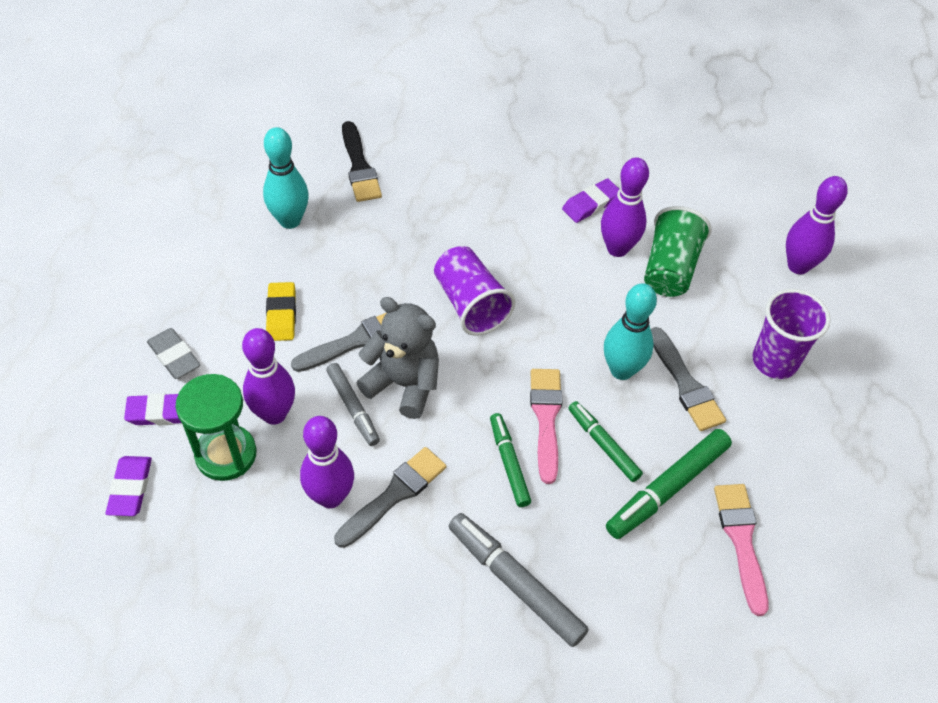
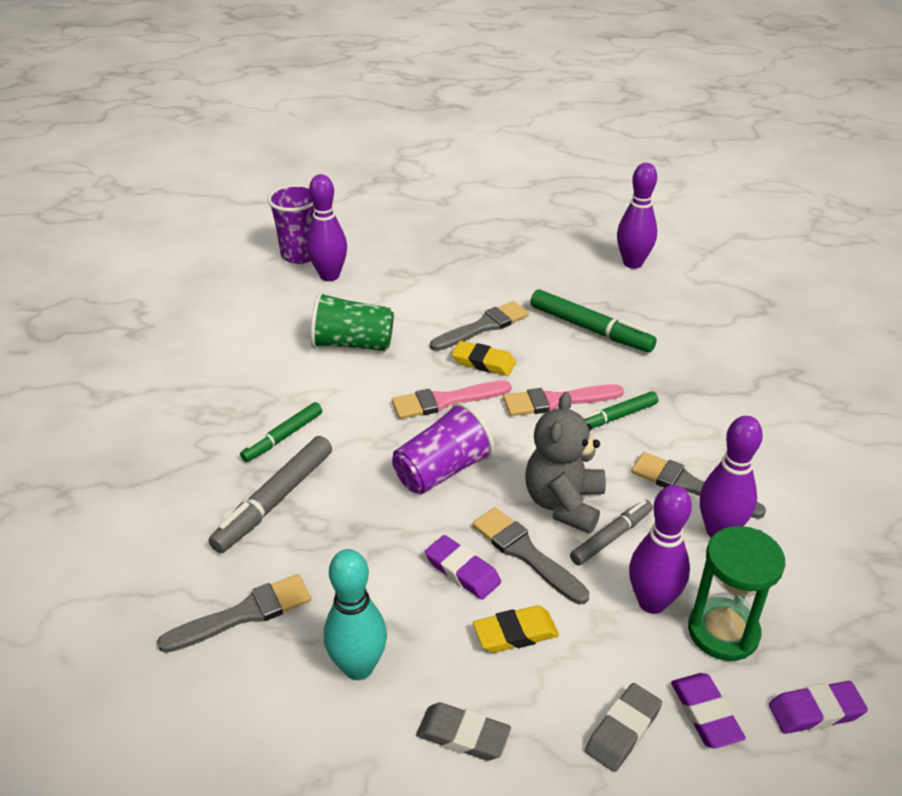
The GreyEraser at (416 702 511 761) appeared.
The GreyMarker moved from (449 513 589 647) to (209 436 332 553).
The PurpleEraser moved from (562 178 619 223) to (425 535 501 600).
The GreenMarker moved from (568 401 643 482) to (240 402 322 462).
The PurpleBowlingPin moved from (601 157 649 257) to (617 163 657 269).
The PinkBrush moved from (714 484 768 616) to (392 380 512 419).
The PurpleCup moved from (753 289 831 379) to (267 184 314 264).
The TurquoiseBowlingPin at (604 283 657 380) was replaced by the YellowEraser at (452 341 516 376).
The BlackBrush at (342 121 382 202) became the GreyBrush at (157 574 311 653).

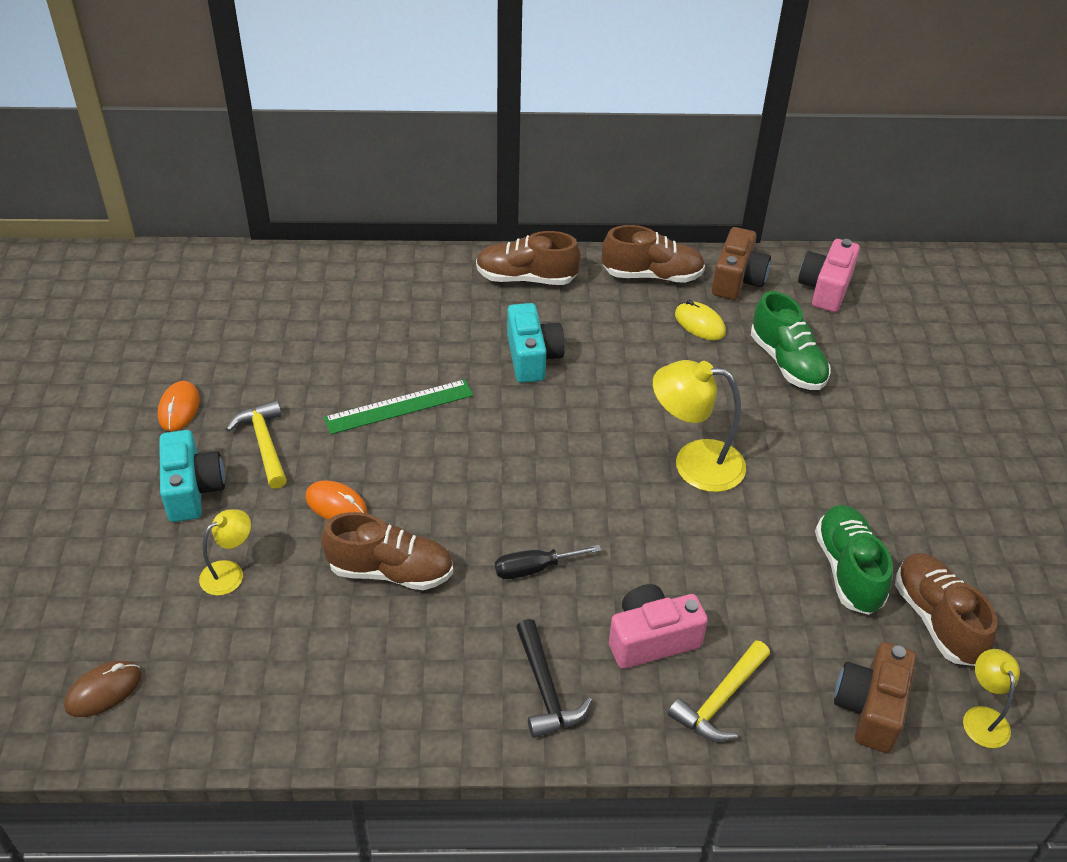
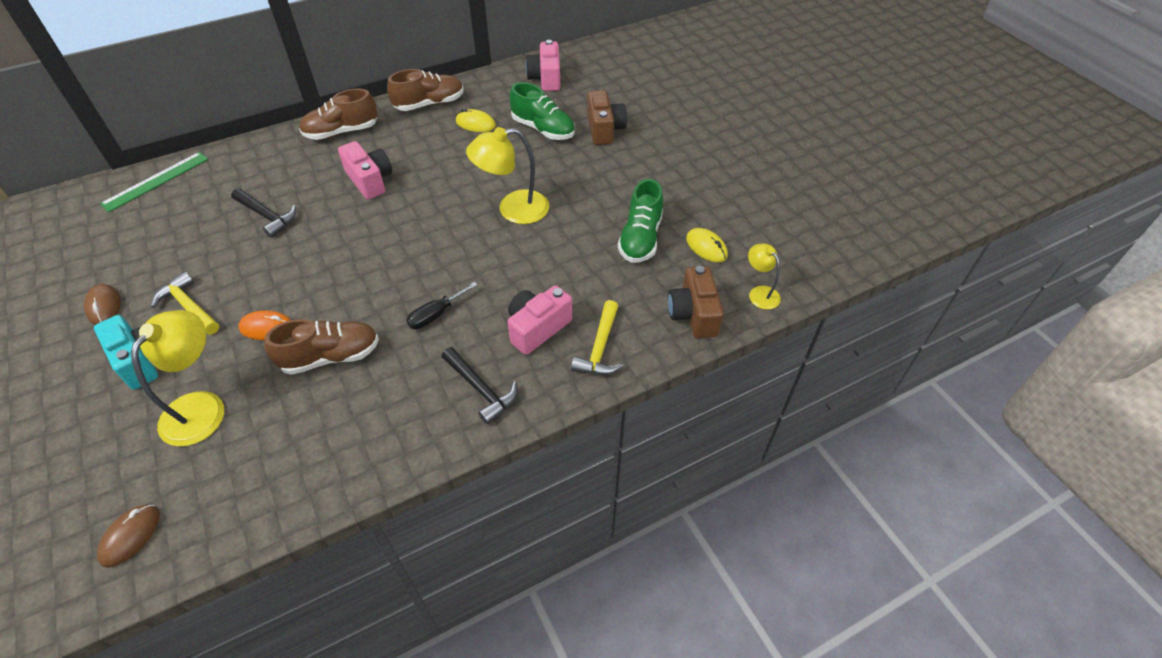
The BlackHammer at (231 188 296 238) appeared.
The GreenRuler moved from (324 379 473 434) to (100 152 208 212).
The BrownCamera moved from (712 227 771 300) to (587 90 627 145).
The BrownShoe at (895 553 997 666) was replaced by the YellowMouse at (686 228 728 262).
The OrangeMouse at (158 381 200 431) became the BrownMouse at (84 284 121 325).
The TurquoiseCamera at (507 303 565 383) became the PinkCamera at (338 141 392 199).
The GreenShoe at (815 505 893 615) turned 135 degrees counterclockwise.
The YellowLamp at (199 509 251 596) changed to 1.78 times the size.

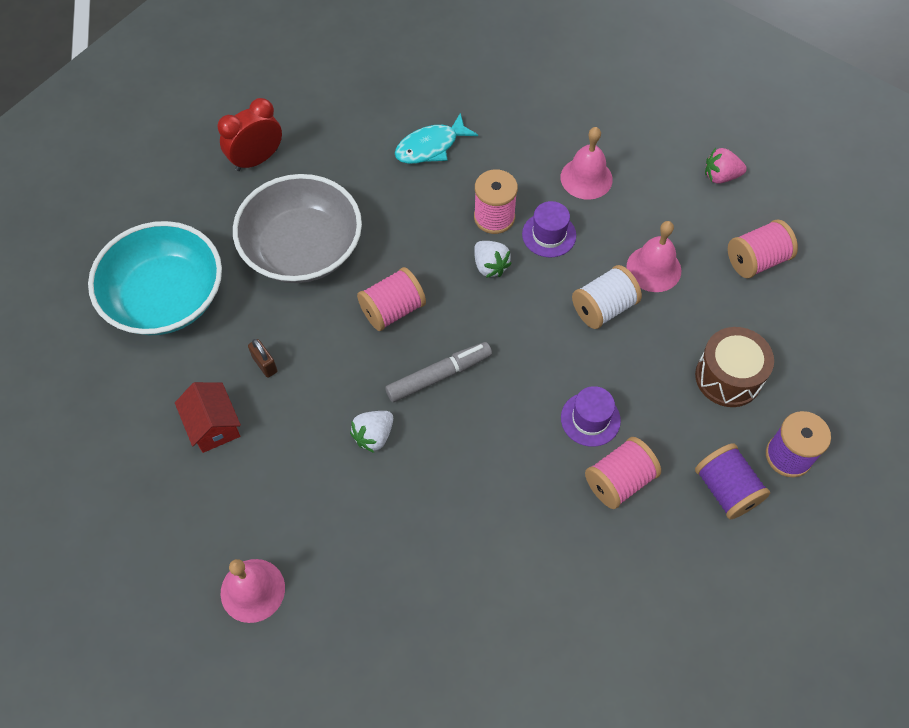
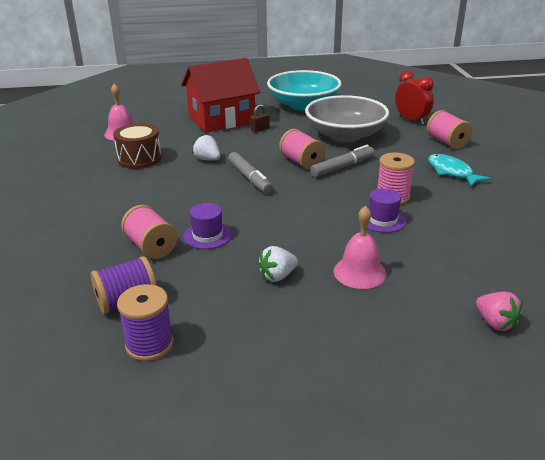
The PinkBell at (561 127 613 200) disappeared.
The WhiteSpool at (572 265 642 329) disappeared.
The GreyMarker at (310 145 374 177) appeared.
The WhiteStrawberry moved from (474 241 512 278) to (258 246 298 282).
The BrownDrum moved from (695 327 774 407) to (113 123 162 169).
The PinkSpool moved from (728 219 798 278) to (427 110 472 149).
The PinkStrawberry at (705 148 747 184) turned 150 degrees clockwise.
The RedHouse at (175 382 241 453) changed to 2.04 times the size.

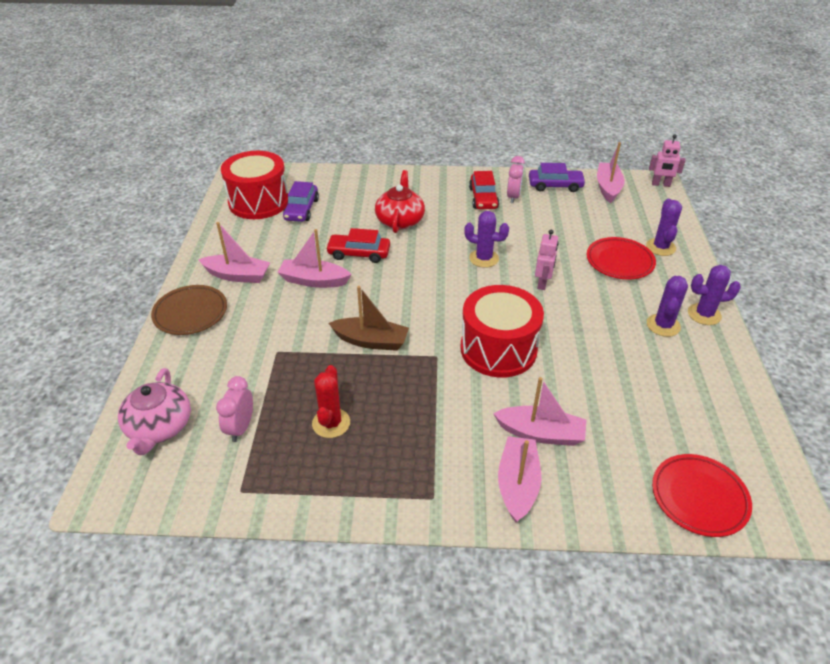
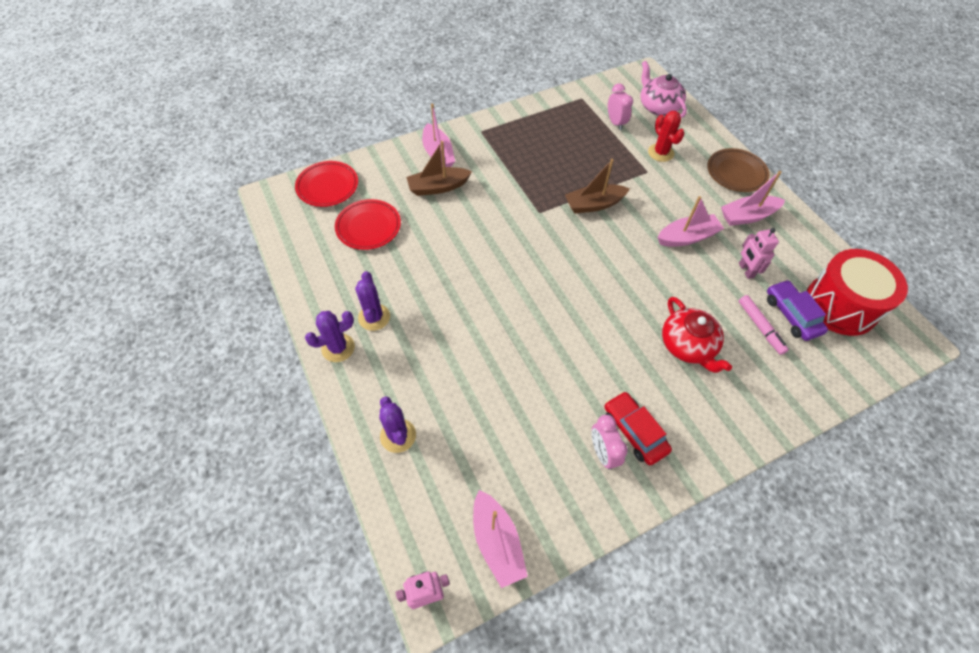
The RedCar at (326 228 390 263) disappeared.
The RedDrum at (460 285 544 378) disappeared.
The PurpleCactus at (464 211 509 268) disappeared.
The PurpleCar at (529 163 586 192) disappeared.
The PinkMarker at (739 295 789 355) appeared.
The RedCactus moved from (312 365 350 438) to (648 111 685 162).
The PinkRobot moved from (535 229 559 290) to (739 228 779 279).
The RedPlate moved from (587 237 656 280) to (335 199 401 250).
The PinkBoat at (493 377 586 446) became the BrownBoat at (406 141 472 196).

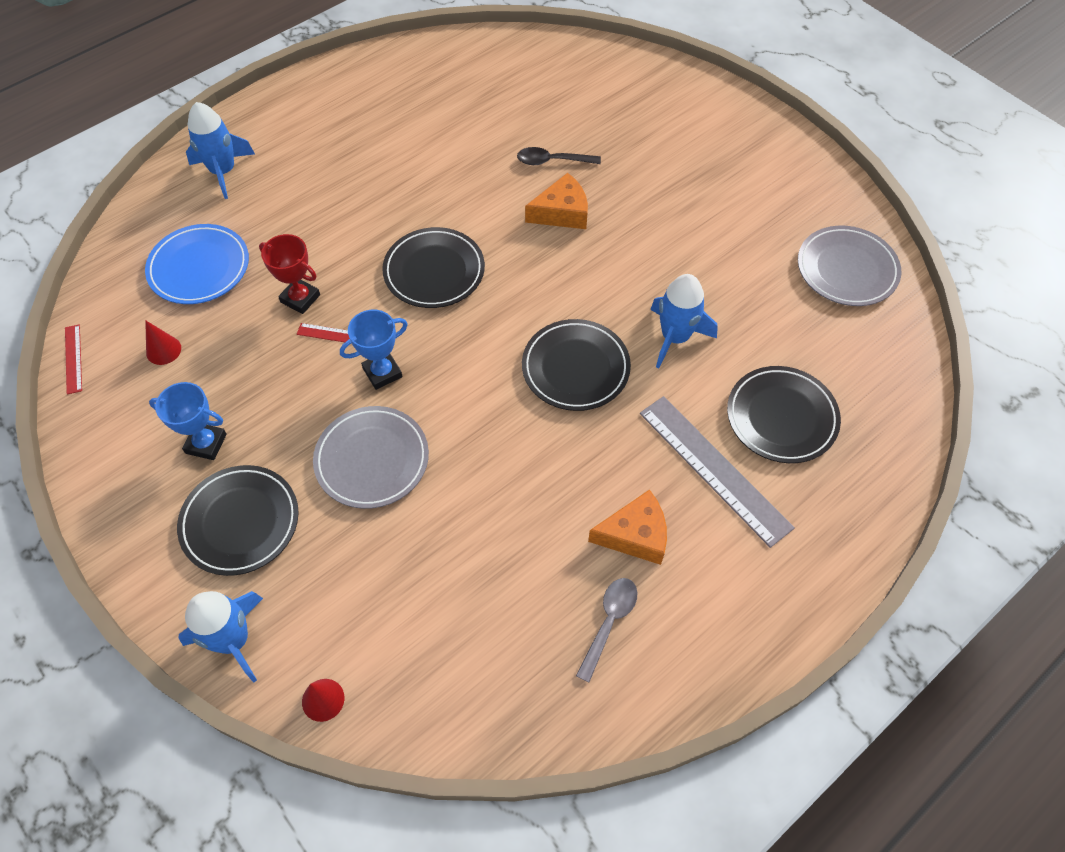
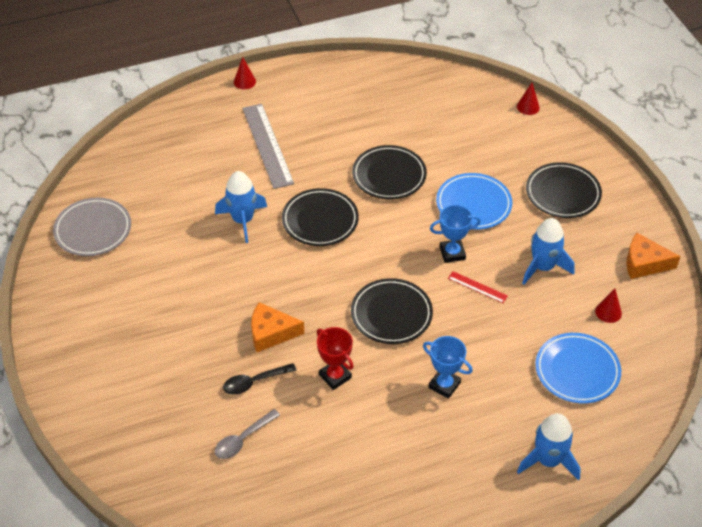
The RedRuler at (65 325 82 394) disappeared.
The RedCone at (234 57 256 89) appeared.
The BlueTrophy moved from (149 382 227 460) to (423 336 473 399).
The BlueRocket moved from (178 591 263 683) to (522 218 575 285).
The RedTrophy moved from (259 234 320 314) to (317 327 354 390).
The GreySpoon moved from (576 578 638 682) to (215 409 280 459).
The OrangeCheese moved from (588 490 667 565) to (626 233 681 279).
The BlackPlate moved from (727 366 841 463) to (352 145 427 199).
The GreyPlate at (313 406 429 509) became the BluePlate at (436 173 513 230).
The BlackSpoon at (517 147 601 165) turned 135 degrees clockwise.

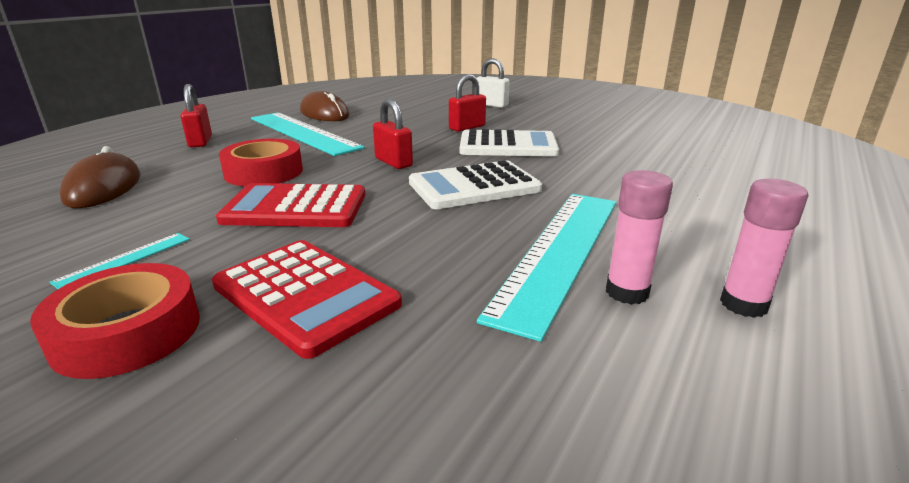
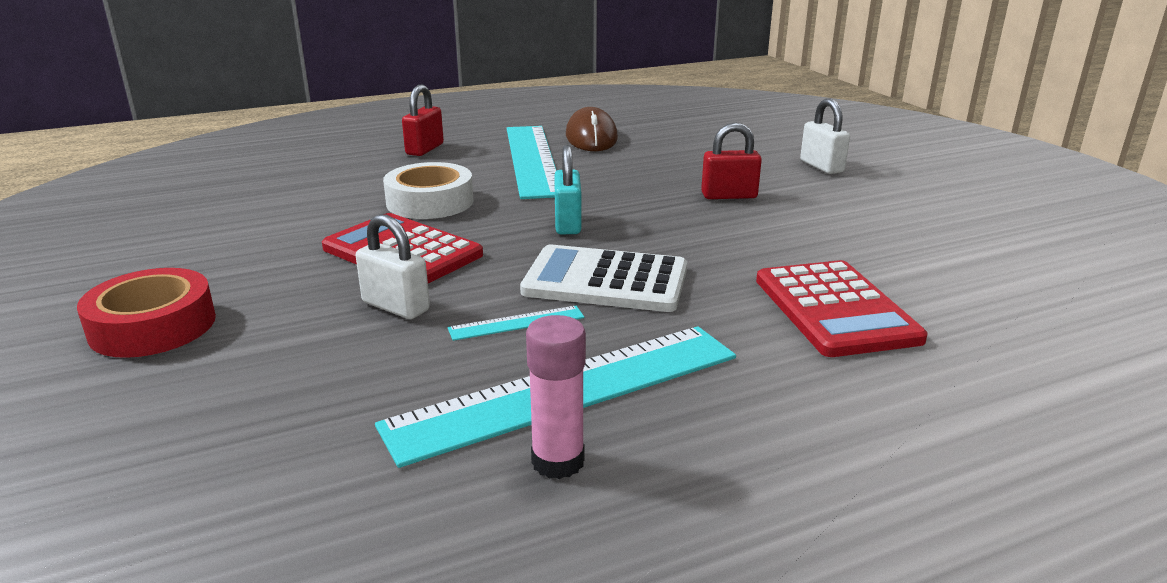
The BrownMouse at (60 146 141 208) disappeared.
The WhiteCalculator at (460 129 559 157) disappeared.
The PinkGlueStick at (720 179 808 318) disappeared.
The WhitePadlock at (356 214 430 319) appeared.
The TurquoiseRuler moved from (50 233 190 289) to (448 306 584 341).
The RedCalculator moved from (212 240 402 359) to (756 260 928 357).
The RedTape at (219 139 303 186) became the WhiteTape at (383 162 474 219).
The RedPadlock at (373 99 413 169) became the TurquoisePadlock at (554 145 581 234).

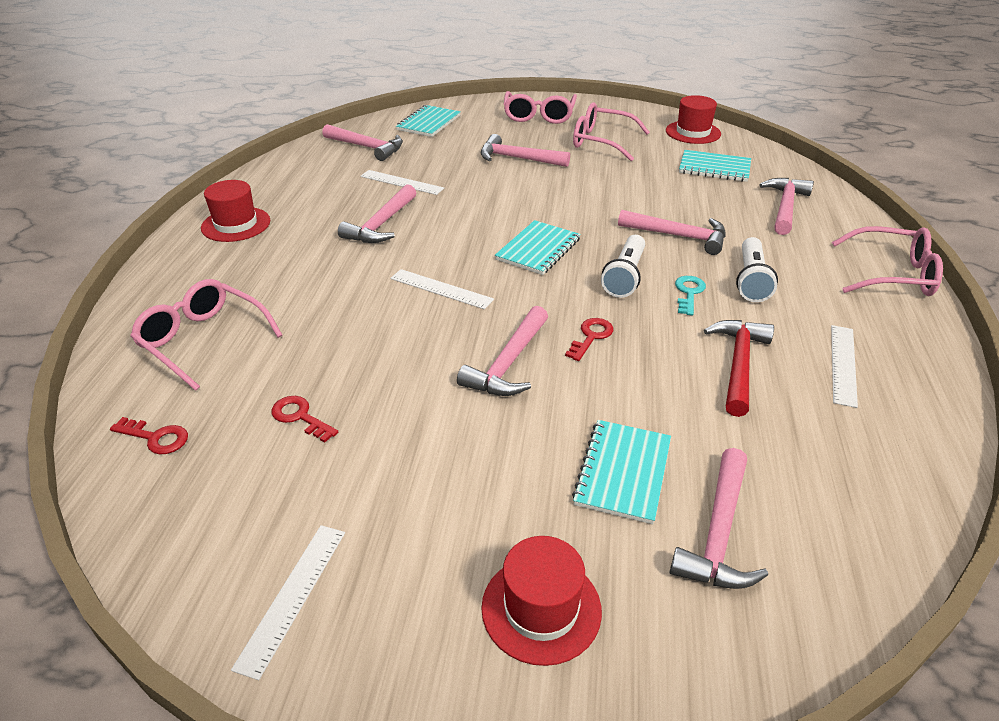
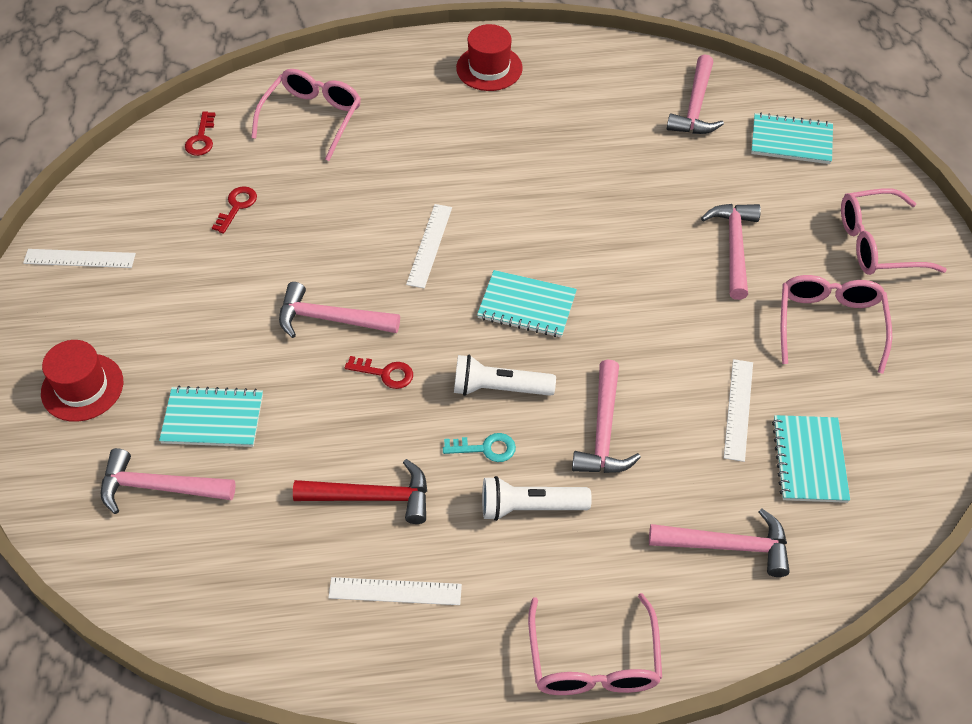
The PinkHammer at (338 184 416 243) disappeared.
The RedHat at (666 95 721 144) disappeared.
The WhiteRuler moved from (361 170 444 195) to (724 359 753 462).

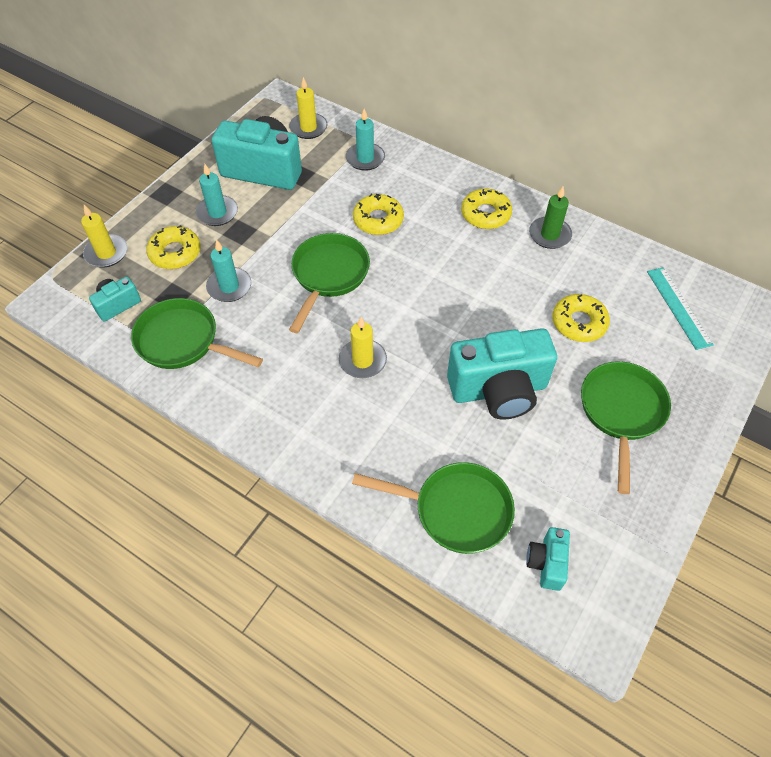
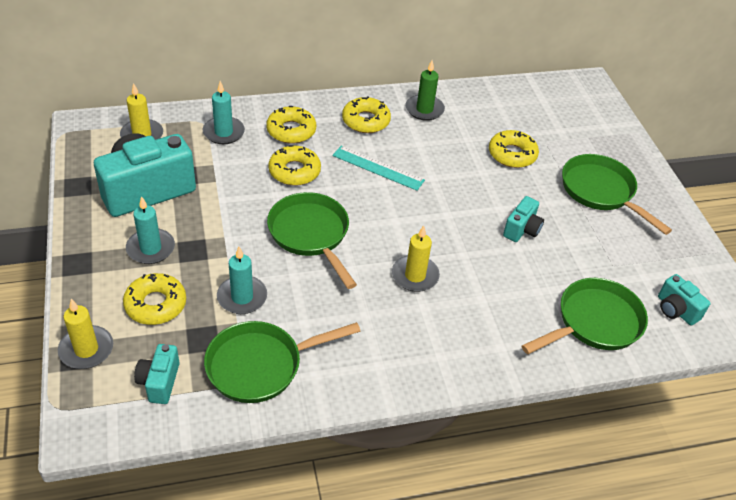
The YellowDonut at (266 106 316 144) appeared.
The TurquoiseRuler moved from (647 267 714 350) to (332 146 425 191).
The TurquoiseCamera at (447 328 557 420) changed to 0.48 times the size.

